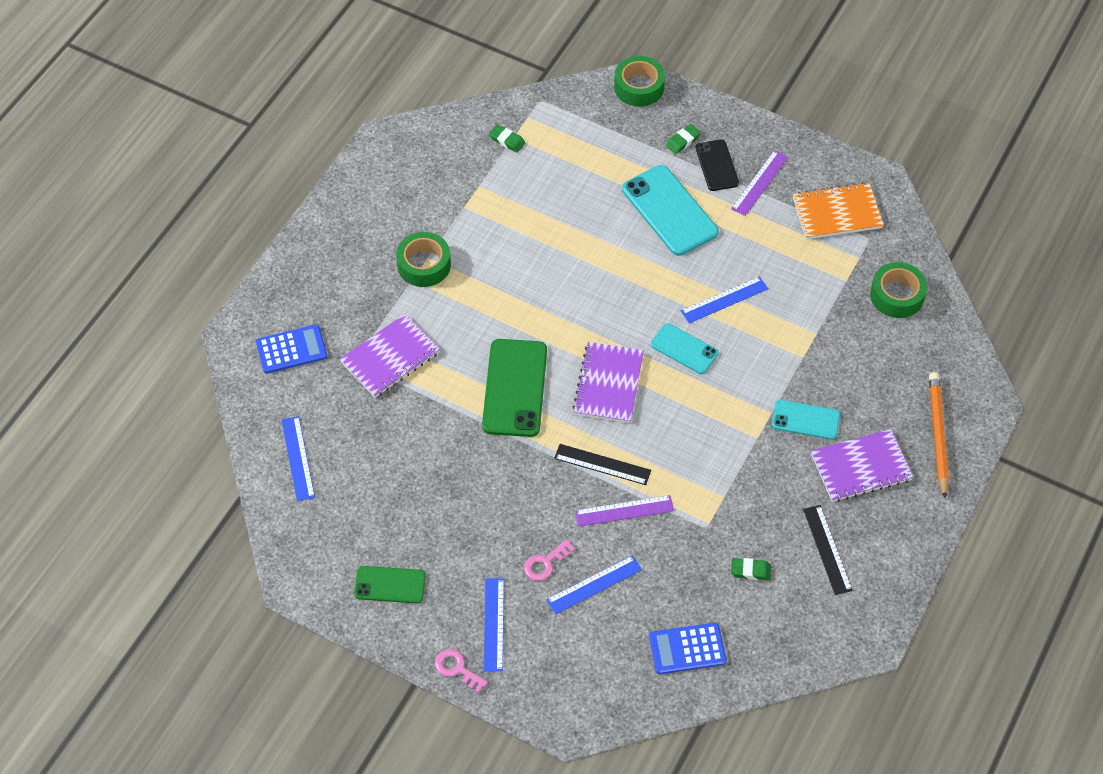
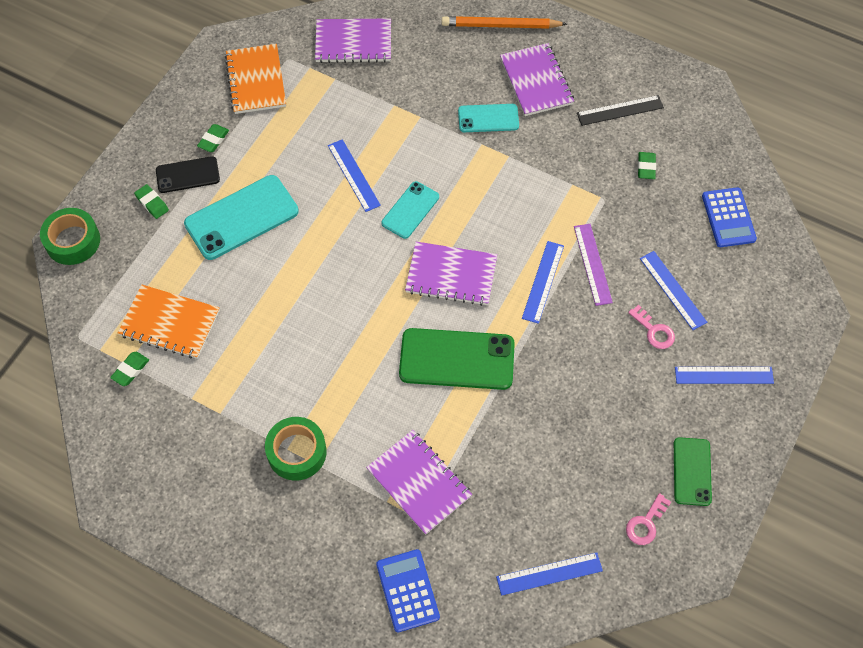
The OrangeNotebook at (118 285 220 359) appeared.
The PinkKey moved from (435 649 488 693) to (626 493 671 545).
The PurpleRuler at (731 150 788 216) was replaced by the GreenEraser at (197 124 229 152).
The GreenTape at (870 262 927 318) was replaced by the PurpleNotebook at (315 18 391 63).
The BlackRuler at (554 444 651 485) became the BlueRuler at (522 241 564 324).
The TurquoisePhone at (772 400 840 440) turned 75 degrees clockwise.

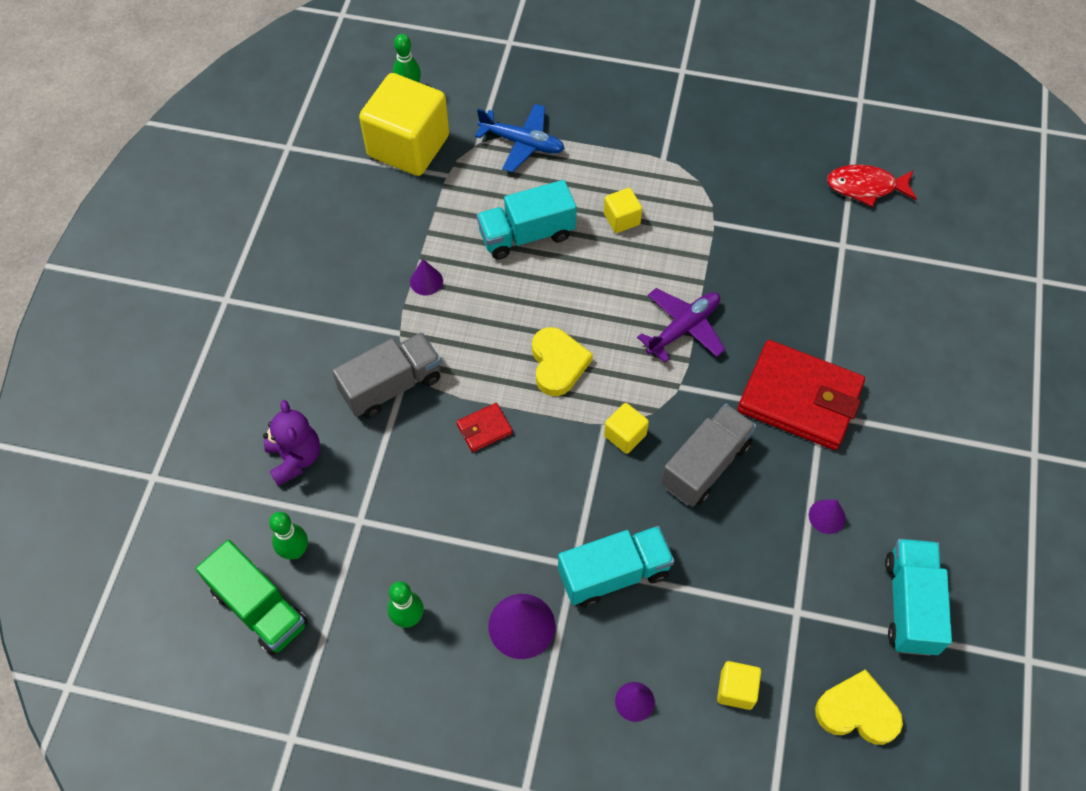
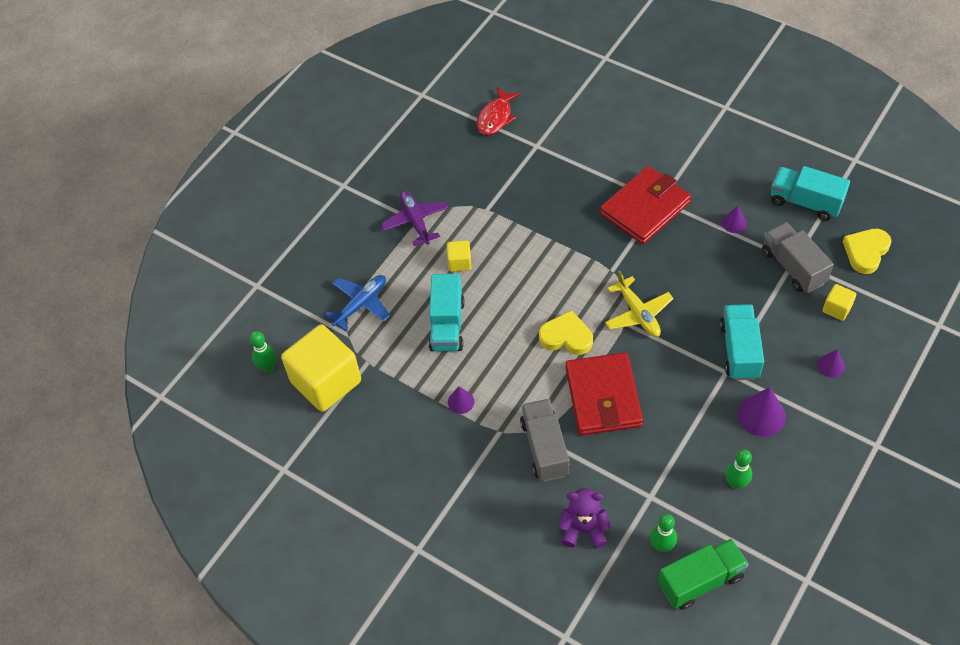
The PurplePlane moved from (637 288 726 363) to (381 191 449 246).
The GreyTruck moved from (661 404 756 507) to (762 222 834 293).
The YellowCube at (604 403 649 454) was replaced by the YellowPlane at (605 271 674 337).
The RedWallet at (457 403 513 452) changed to 2.32 times the size.

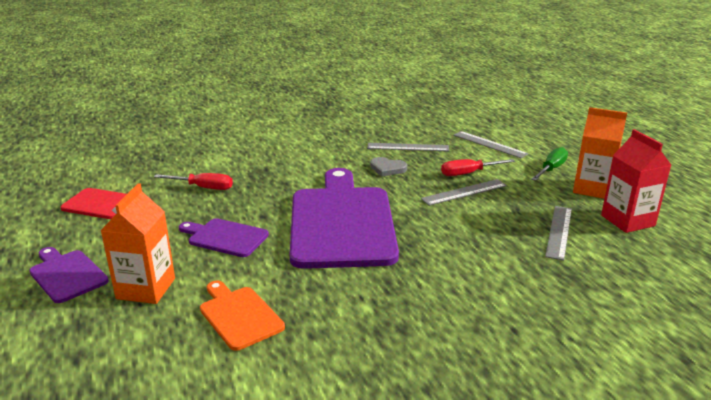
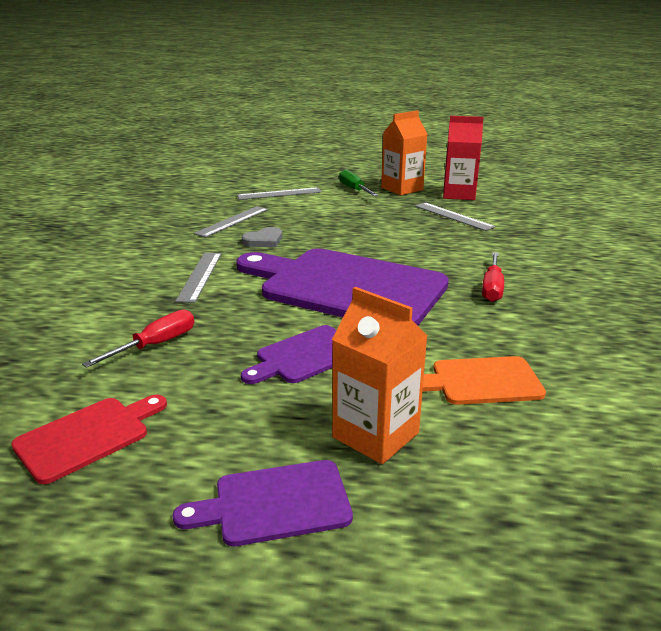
The GreyRuler moved from (421 179 507 206) to (175 253 222 303).
The RedScrewdriver moved from (441 159 515 176) to (482 252 504 302).

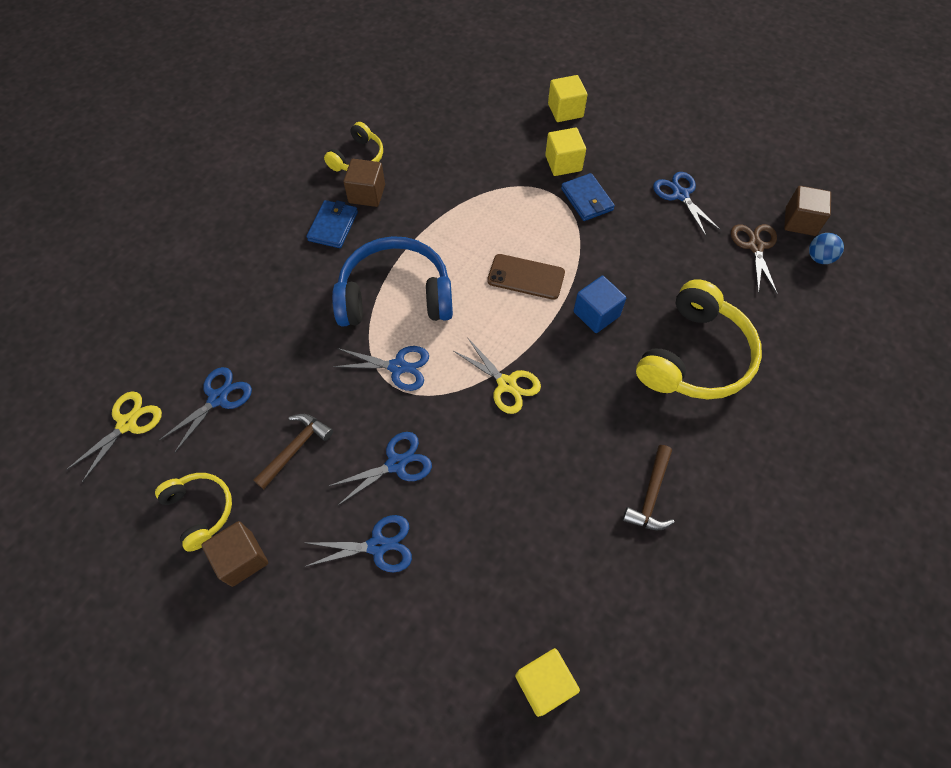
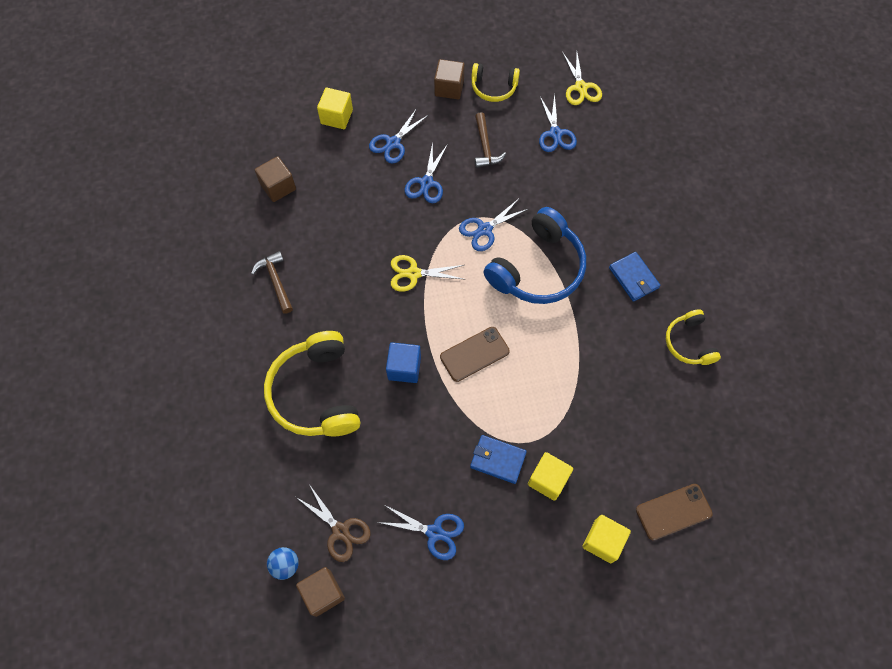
The BrownPhone at (636 484 713 540) appeared.
The BrownCube moved from (343 159 385 207) to (255 156 296 202).
The YellowCube moved from (515 648 580 717) to (317 88 353 129).

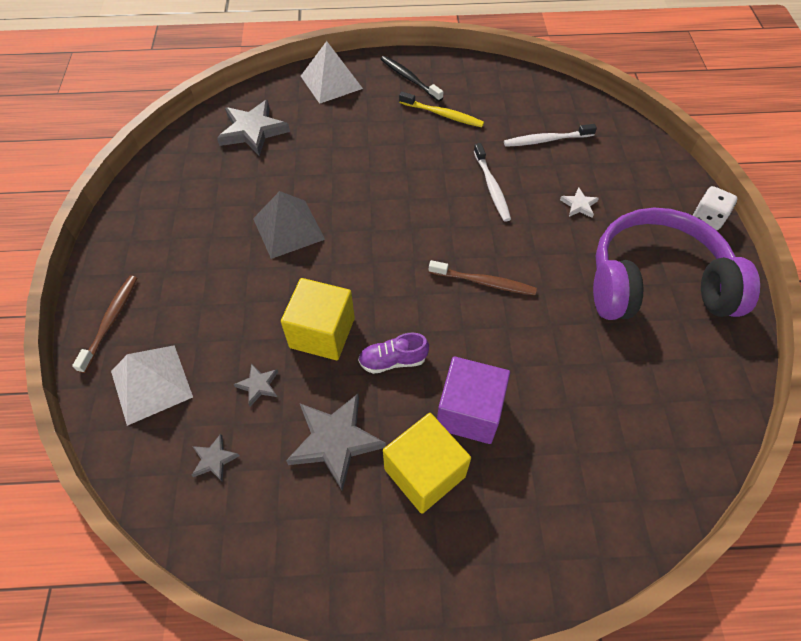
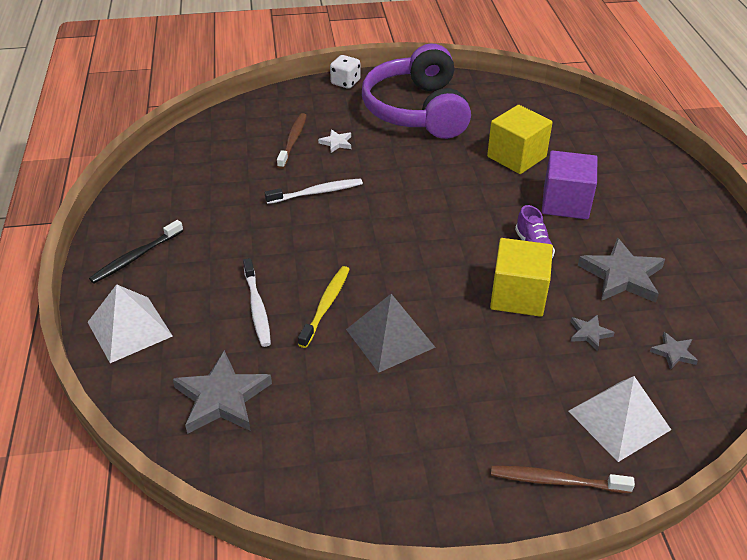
The YellowCube moved from (383 413 471 514) to (487 105 553 174).
The YellowToothbrush moved from (399 92 484 127) to (298 266 350 348).
The BrownToothbrush moved from (429 260 537 295) to (277 113 307 169).
The WhiteToothbrush moved from (504 124 597 147) to (243 258 271 347).

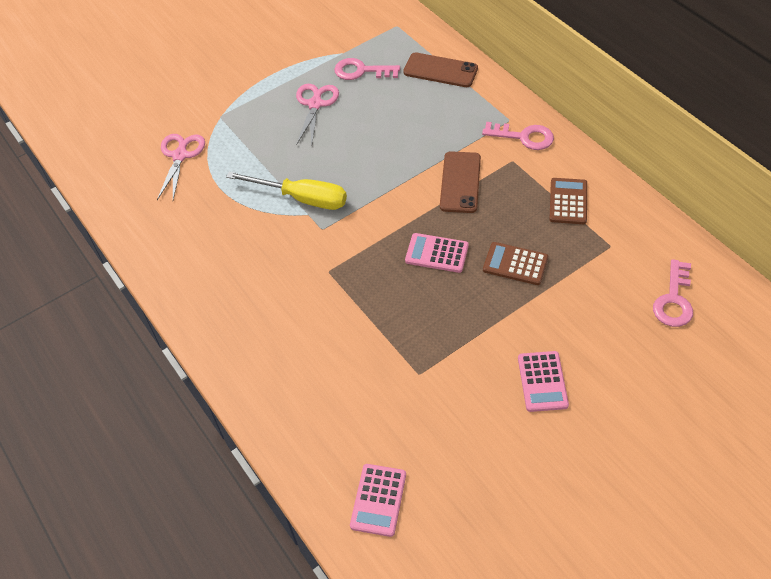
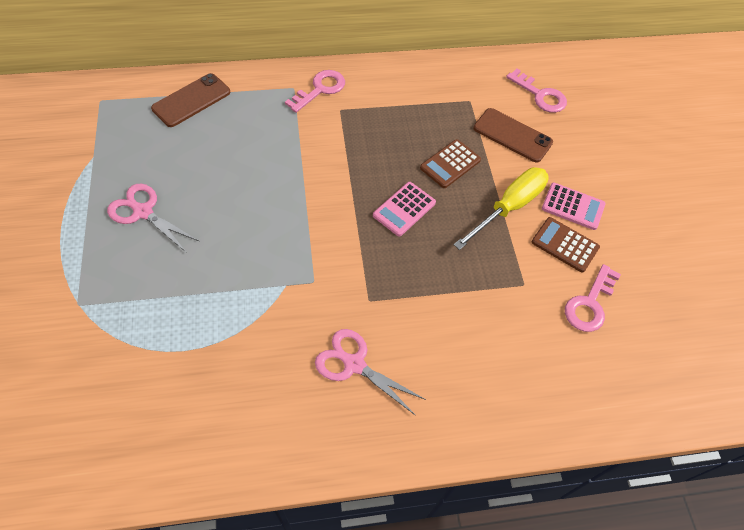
The PinkCalculator at (350 464 406 537) disappeared.
The PinkScissors moved from (157 134 205 200) to (315 329 426 416).
The YellowScrewdriver moved from (226 172 347 210) to (454 167 549 250).
The PinkKey moved from (334 58 400 80) to (565 264 621 332).
The BrownPhone moved from (440 151 481 213) to (473 108 553 162).
The BrownCalculator moved from (549 178 587 224) to (532 217 600 273).

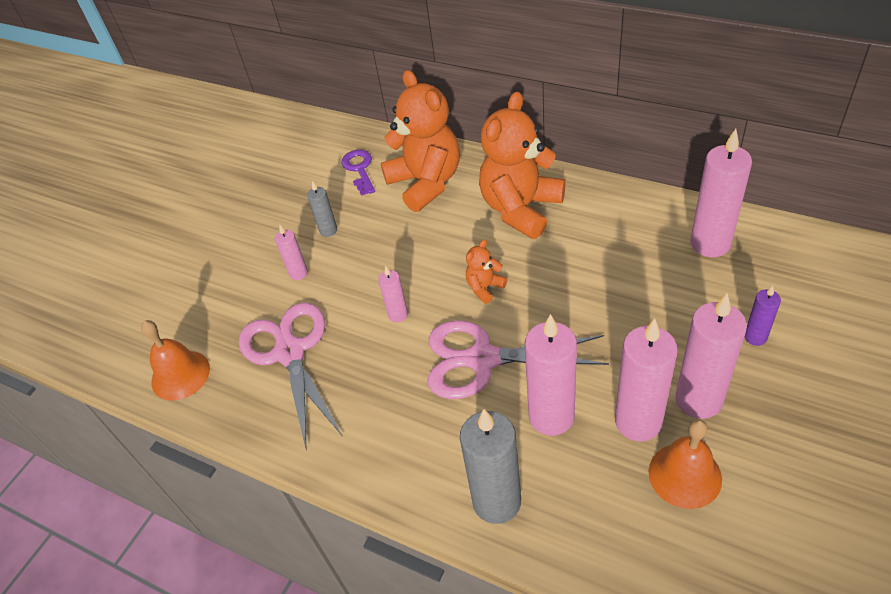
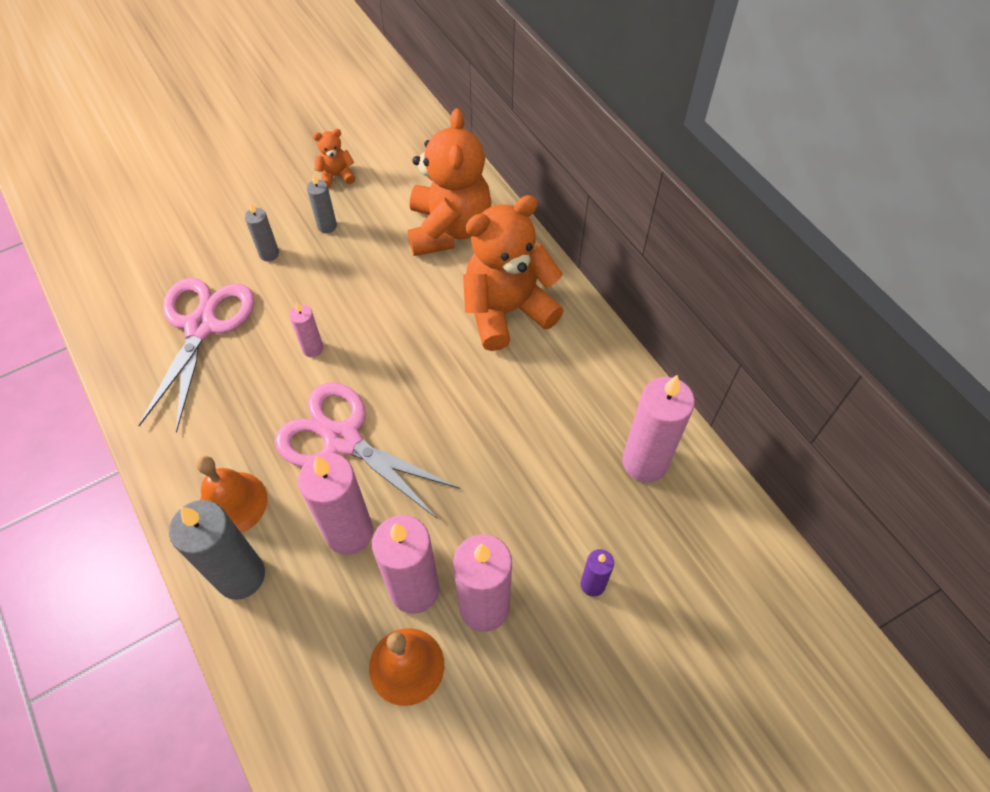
The PurpleKey at (341 150 375 196) disappeared.
The OrangeBell moved from (141 320 210 401) to (196 456 267 533).
The OrangeTeddyBear moved from (466 240 507 304) to (313 129 355 188).
The PinkCandle at (275 225 308 280) became the GreyCandle at (245 203 279 261).

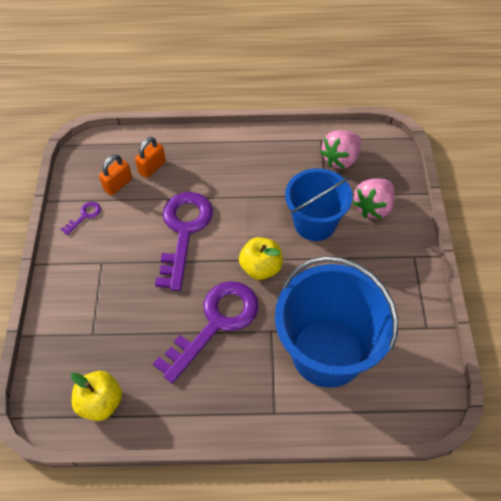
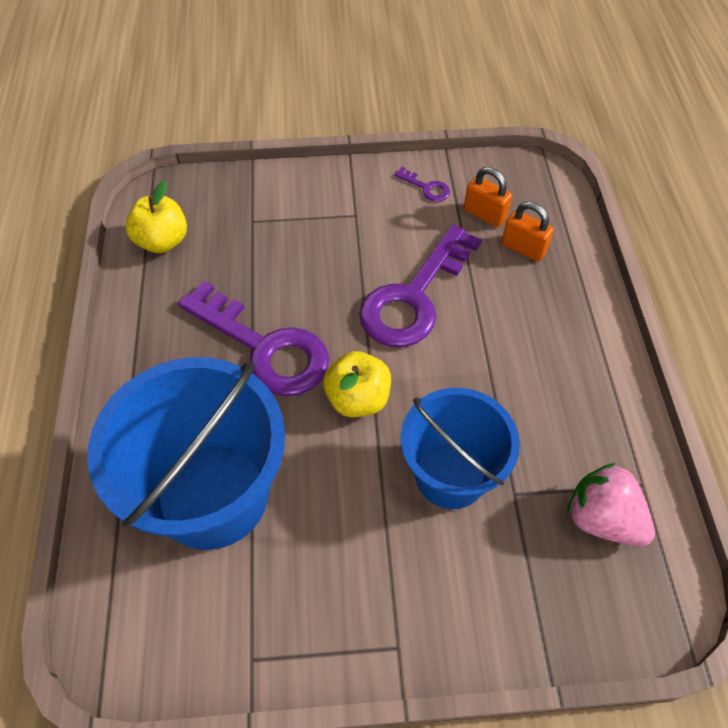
The PinkStrawberry at (352 178 395 219) disappeared.
The PurpleKey at (155 192 213 291) turned 120 degrees clockwise.

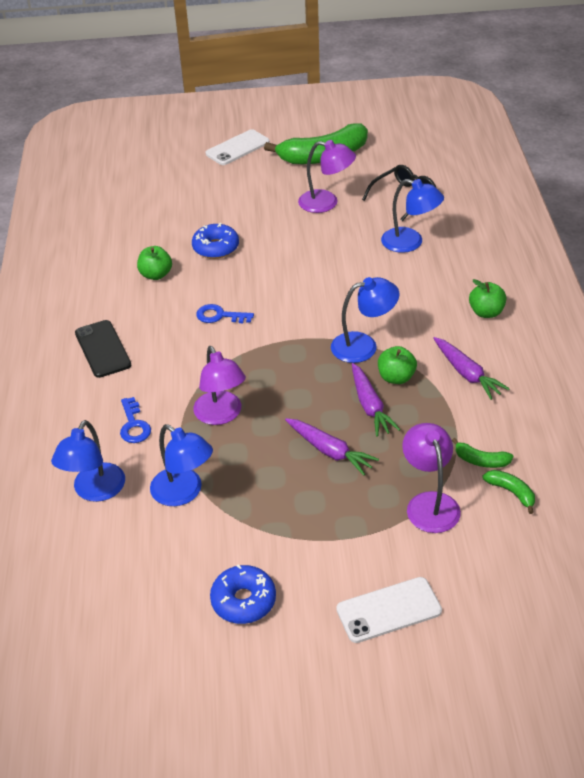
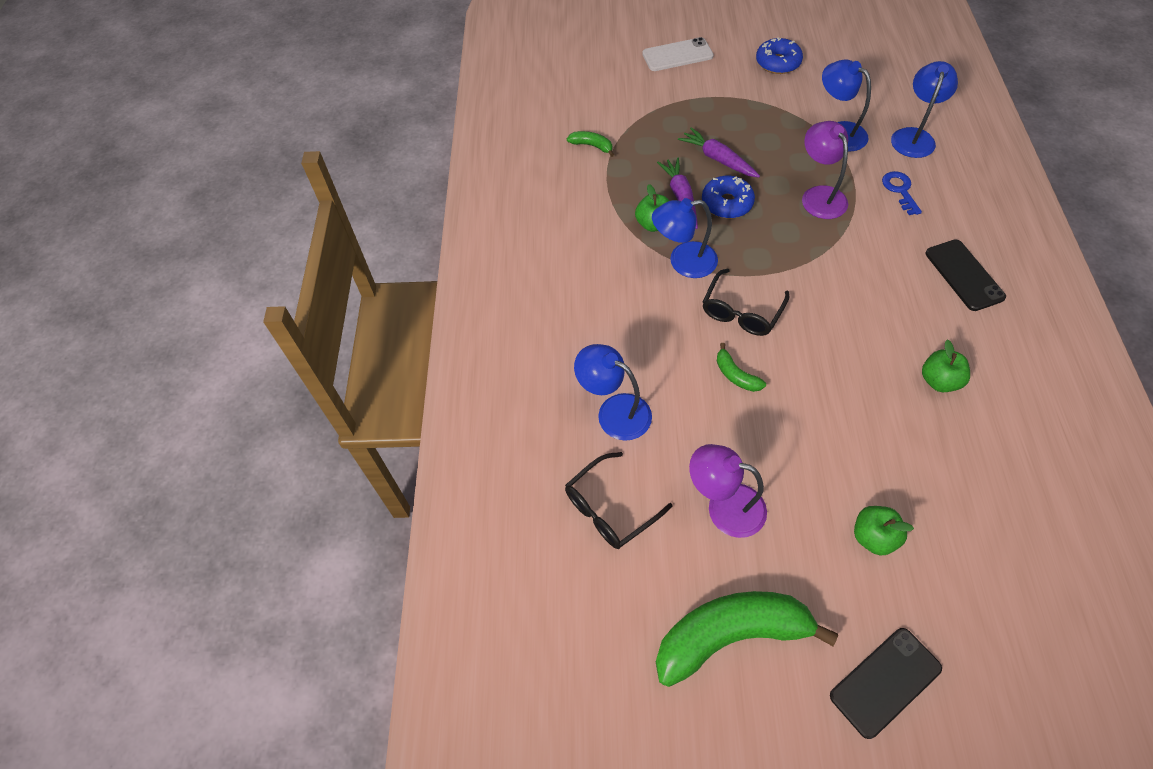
The BlueKey at (196 304 254 323) disappeared.
The PurpleLamp at (402 423 461 533) disappeared.
The PurpleCarrot at (433 337 510 400) disappeared.
The BlackGlasses at (703 268 789 336) appeared.
The BlueDonut moved from (192 223 239 259) to (702 175 755 219).
The GreenApple moved from (469 279 506 318) to (854 506 914 556).
The GreenBanana moved from (482 470 535 514) to (717 343 766 392).
The WhitePhone at (206 129 270 165) became the BlackPhone at (830 628 942 739).

